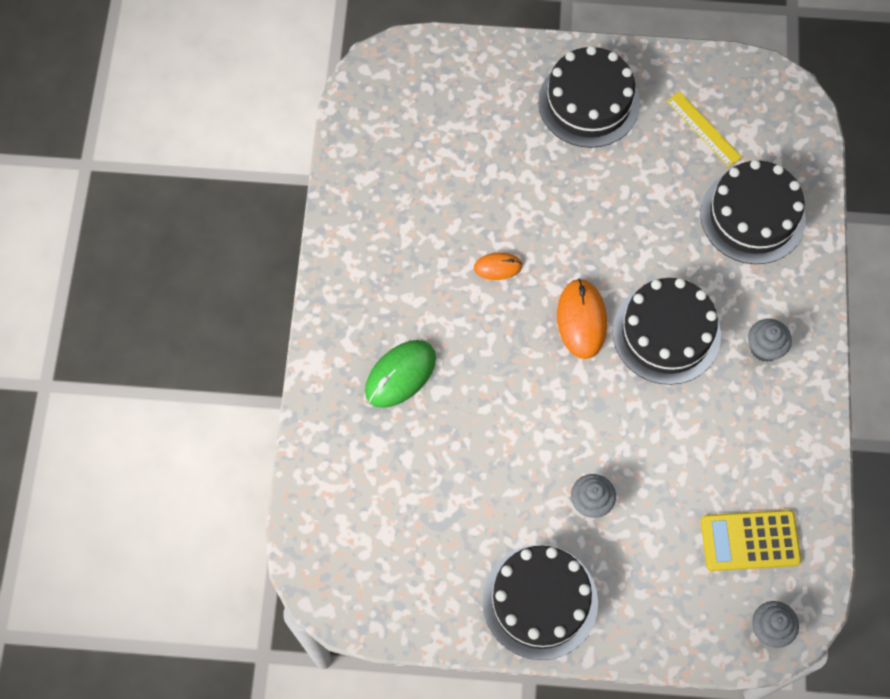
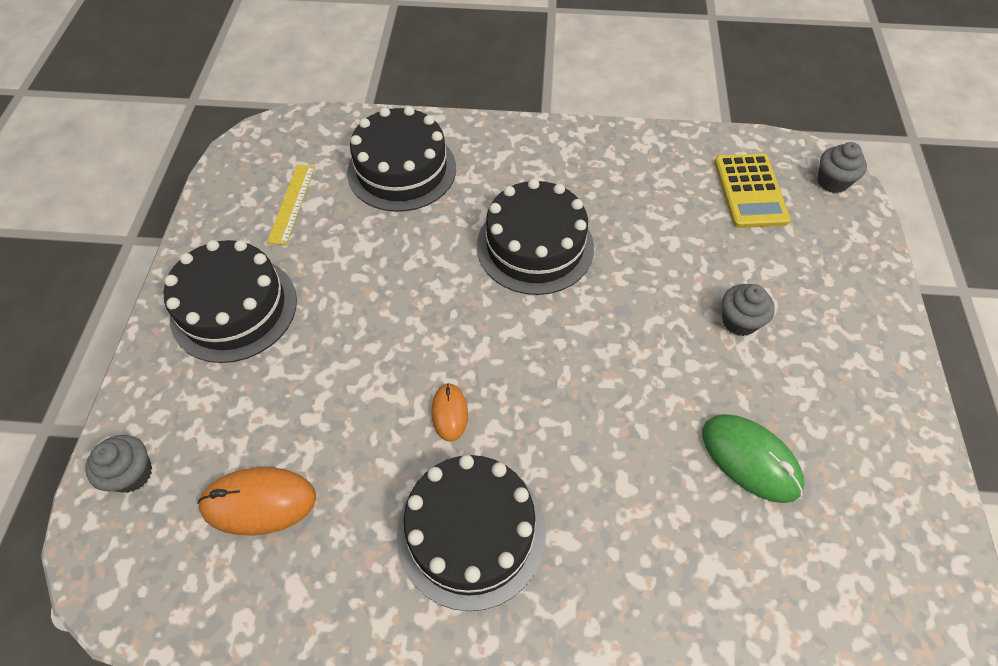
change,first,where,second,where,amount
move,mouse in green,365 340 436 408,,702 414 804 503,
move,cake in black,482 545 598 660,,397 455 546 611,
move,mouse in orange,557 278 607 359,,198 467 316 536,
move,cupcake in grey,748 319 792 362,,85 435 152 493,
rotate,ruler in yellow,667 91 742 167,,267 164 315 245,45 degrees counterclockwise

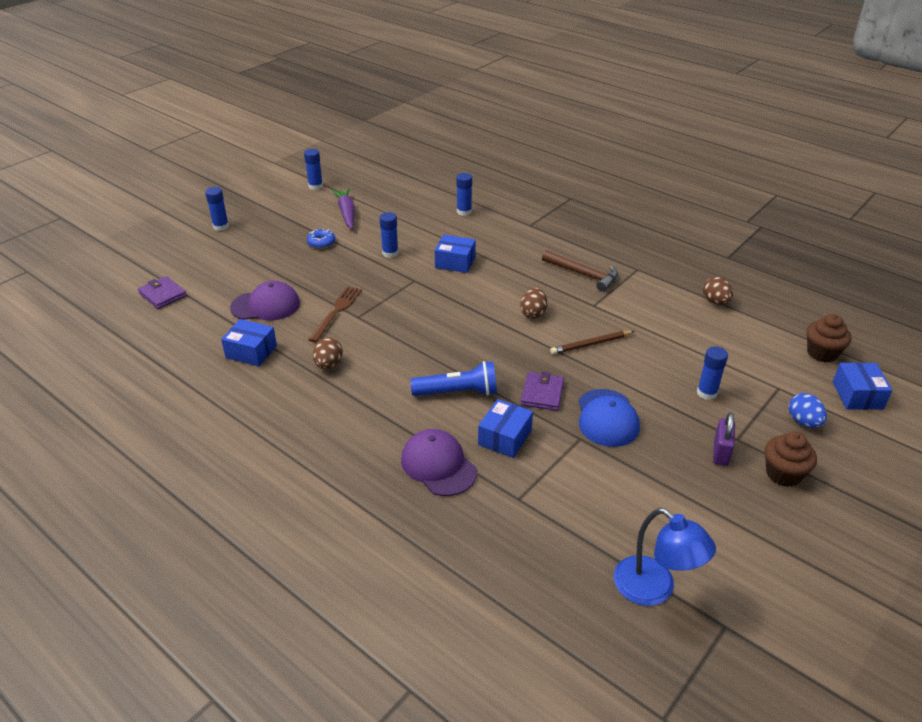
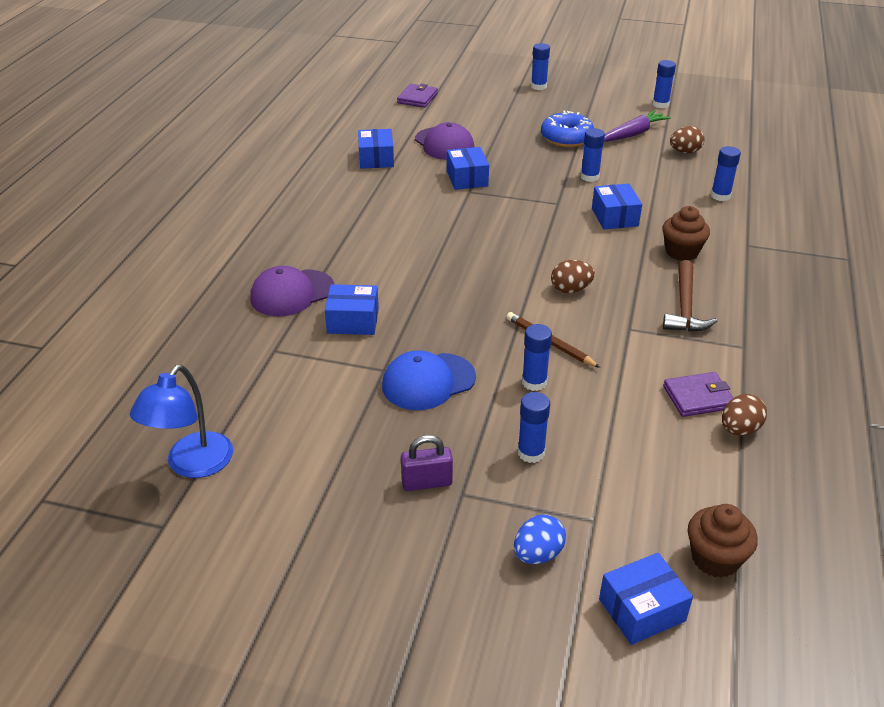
change,first,where,second,where,amount
delete,flashlight in blue,410 361 497 396,,,
insert,,,glue stick in blue,522 324 552 391,
move,egg in brown,313 338 343 369,,670 126 705 153,
move,wallet in purple,521 372 564 411,,663 372 733 417,
move,cupcake in brown,765 432 817 487,,662 206 710 261,
replace,fork in brown,308 286 362 343,box in blue,447 147 489 190,
rotate,cap in purple,401 429 477 496,,250 266 334 317,150 degrees counterclockwise
resize,donut in blue,307 229 335 249,,541 111 594 147,x1.70

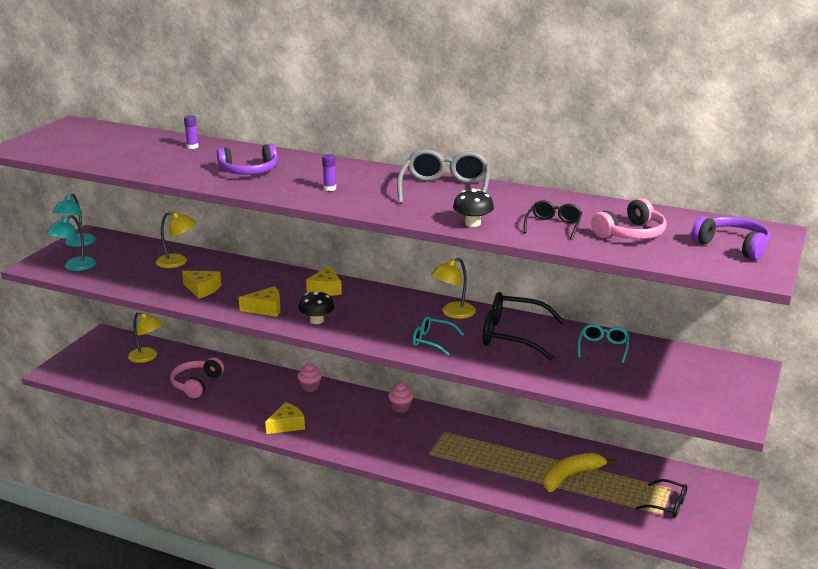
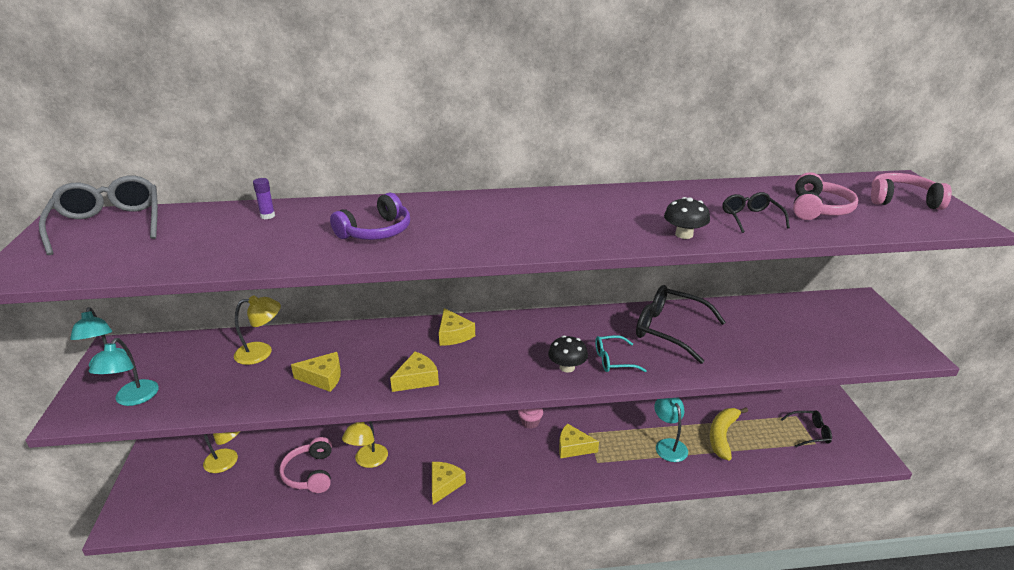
change,first,where,second,where,amount
delete,cupcake in pink,297 363 322 392,,,
delete,glue stick in purple,322 154 336 191,,,
delete,glasses in turquoise,578 324 629 363,,,
insert,,,cheese in yellow,559 423 599 458,
insert,,,lamp in turquoise,654 398 688 462,
move,mushroom in black,298 291 334 324,,548 335 588 373,
move,glasses in grey,397 149 490 204,,39 175 158 255,
move,lamp in yellow,431 258 476 319,,342 421 388 468,
recolor,headphones in purple,691 216 770 260,headphones in pink,871 173 952 210,
rotate,glasses in black,483 292 564 360,,636 285 726 364,45 degrees clockwise

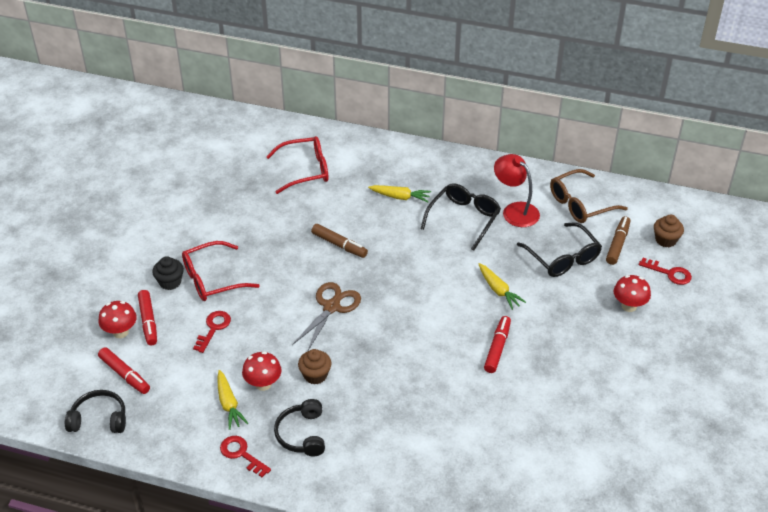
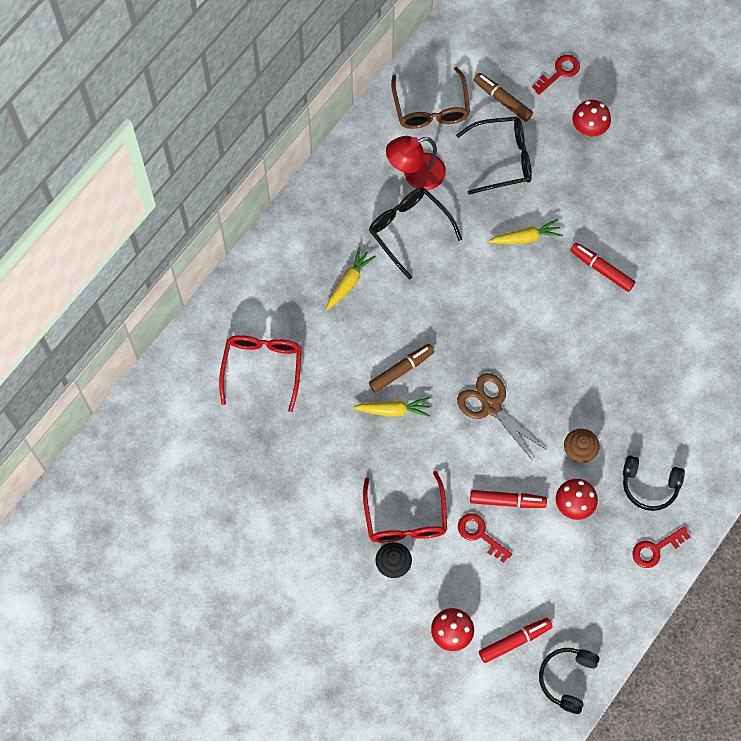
change,first,where,second,where,amount
delete,cupcake in brown,654 215 684 247,,,
move,marker in red,138 290 157 345,,470 490 547 508,
move,carrot in yellow,218 370 248 430,,353 397 430 417,

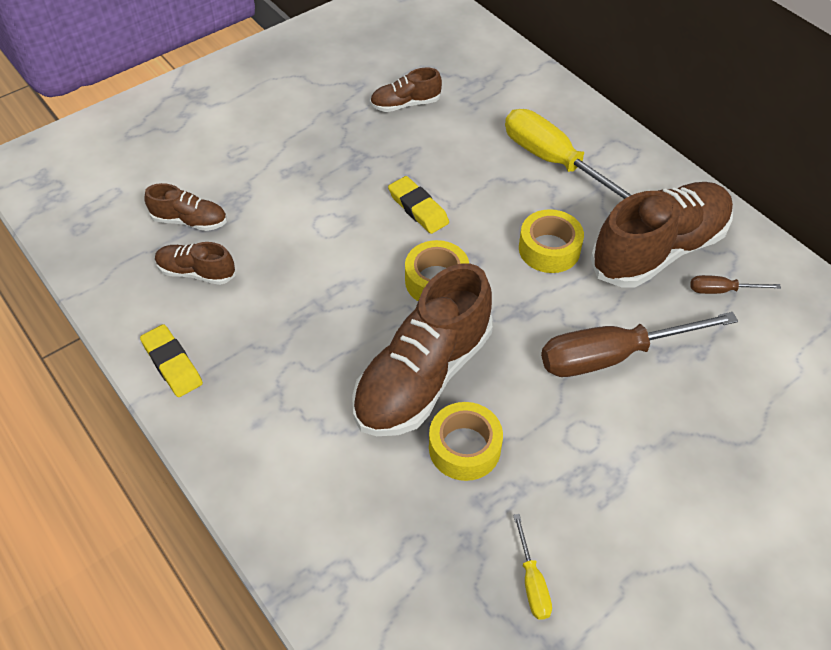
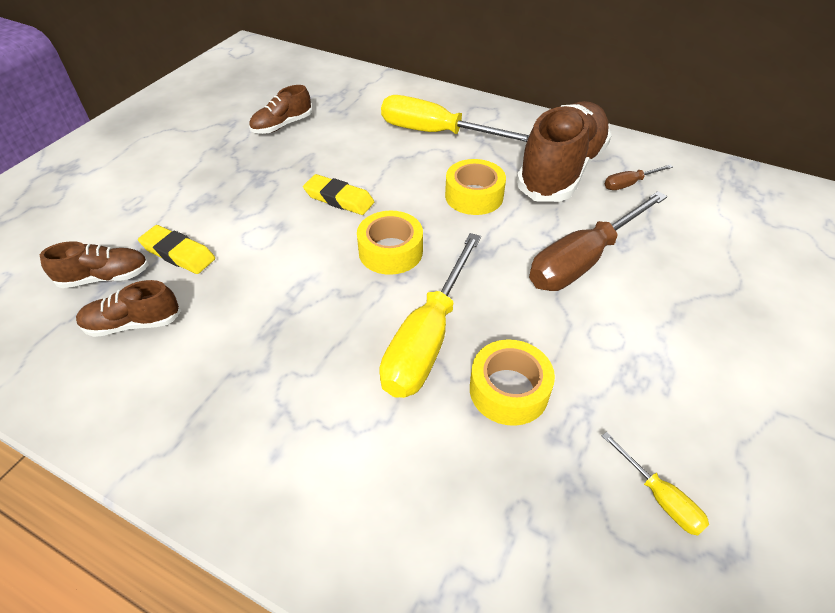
change,first,where,second,where,amount
move,eraser in yellow,140 324 203 397,,138 225 215 274,
replace,shoe in brown,352 263 493 436,screwdriver in yellow,379 233 481 398,

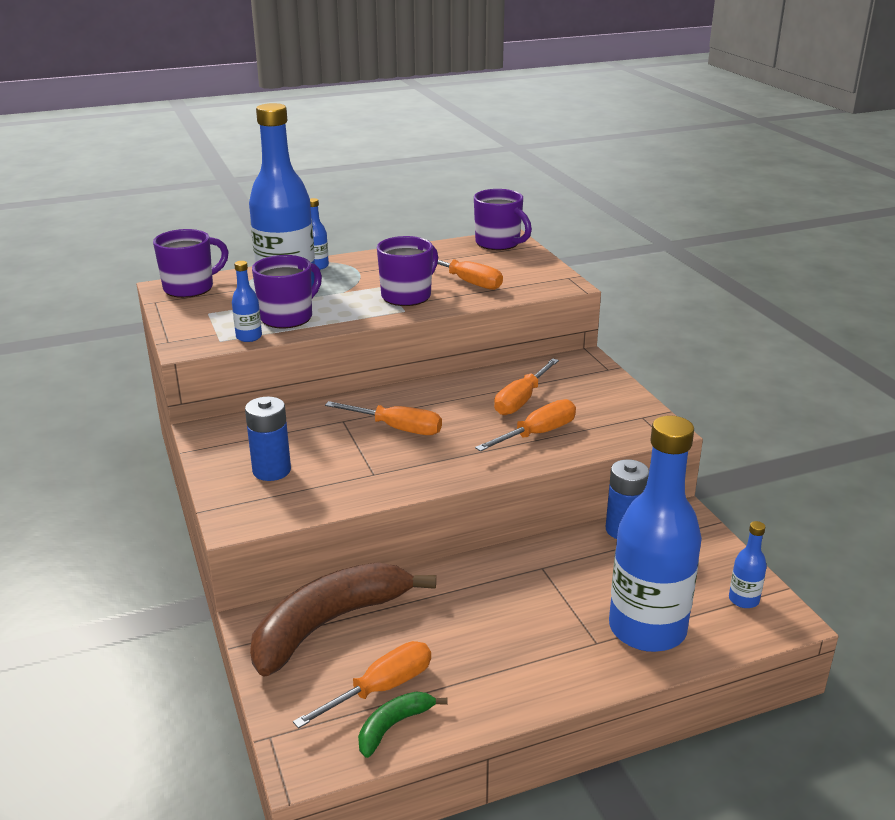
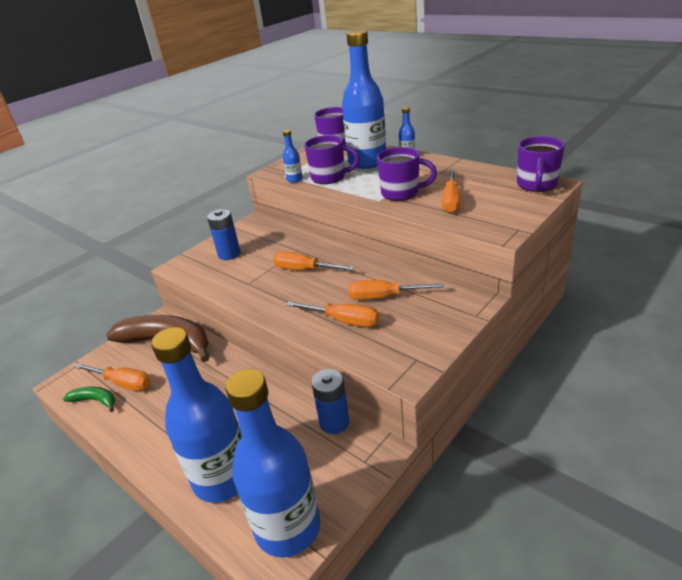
change,first,where,second,where,amount
rotate,screwdriver in orange,325 401 442 435,,273 251 354 270,120 degrees clockwise
resize,bottle in blue,729 521 767 608,,225 369 320 557,x2.48

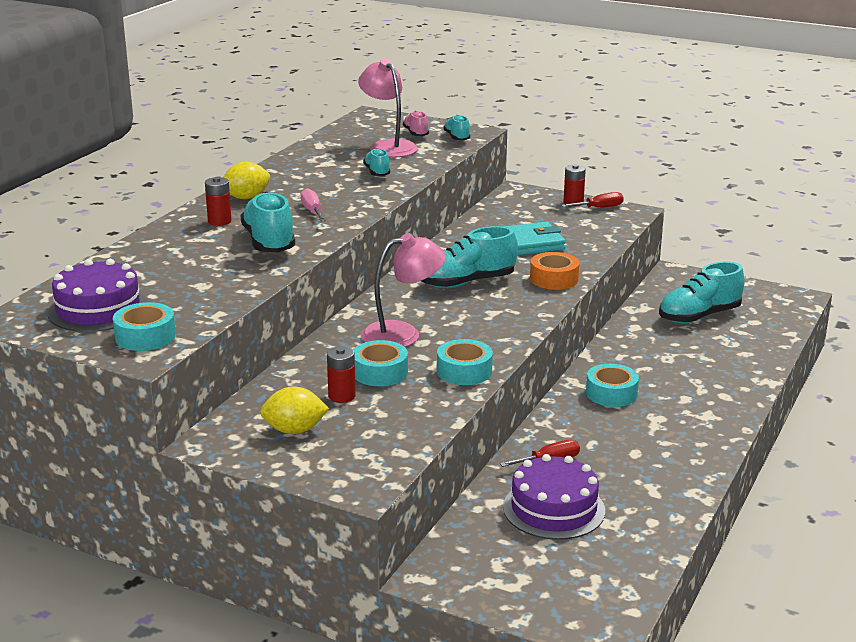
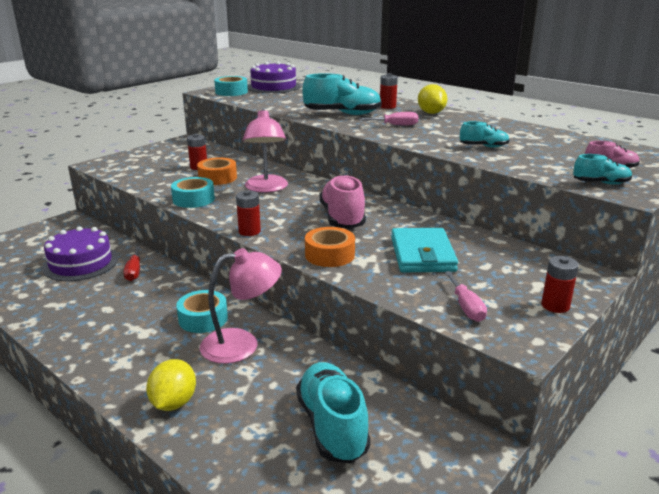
change,first,where,second,where,amount
delete,screwdriver in red,561 192 624 208,,,
insert,,,battery in red,236 190 261 236,
insert,,,screwdriver in pink,445 271 487 322,
move,lemon in yellow,260 387 329 434,,146 359 196 411,
move,lamp in pink,358 58 418 157,,200 248 282 364,
recolor,tape in turquoise,353 340 408 386,tape in orange,197 157 237 185,
recolor,shoe in turquoise,421 226 518 288,shoe in pink,319 175 366 229,

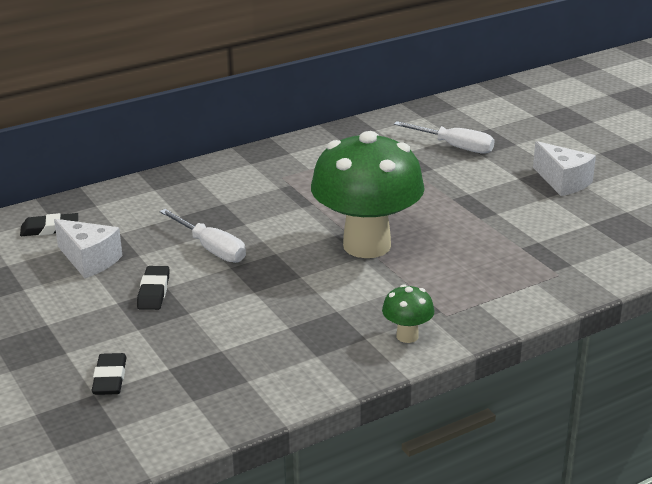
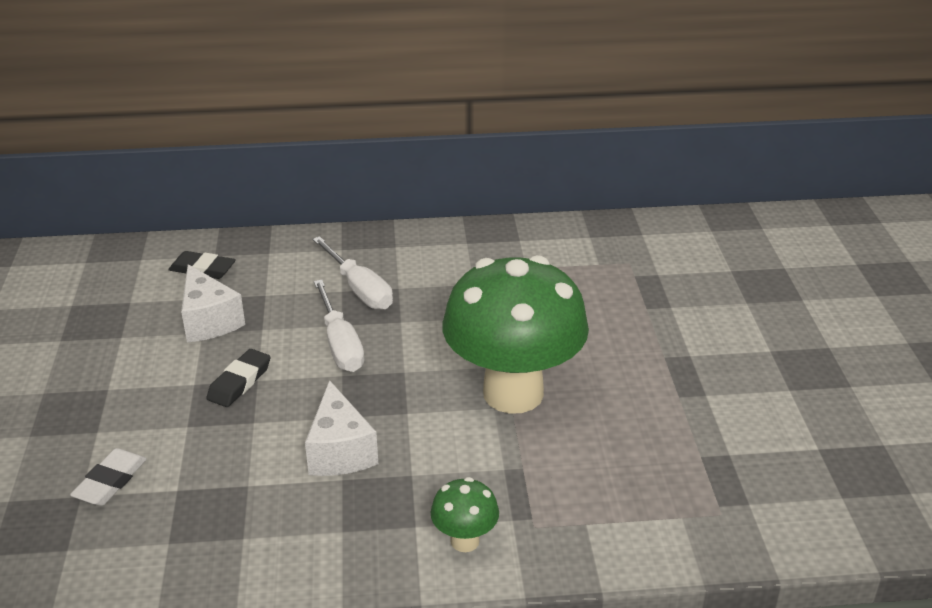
change,first,where,second,where,amount
move,screwdriver in white,394 121 494 154,,312 236 393 310,
move,cheese in white,533 141 596 196,,305 380 378 476,
recolor,eraser in black,91 353 127 395,eraser in white,70 448 147 506,

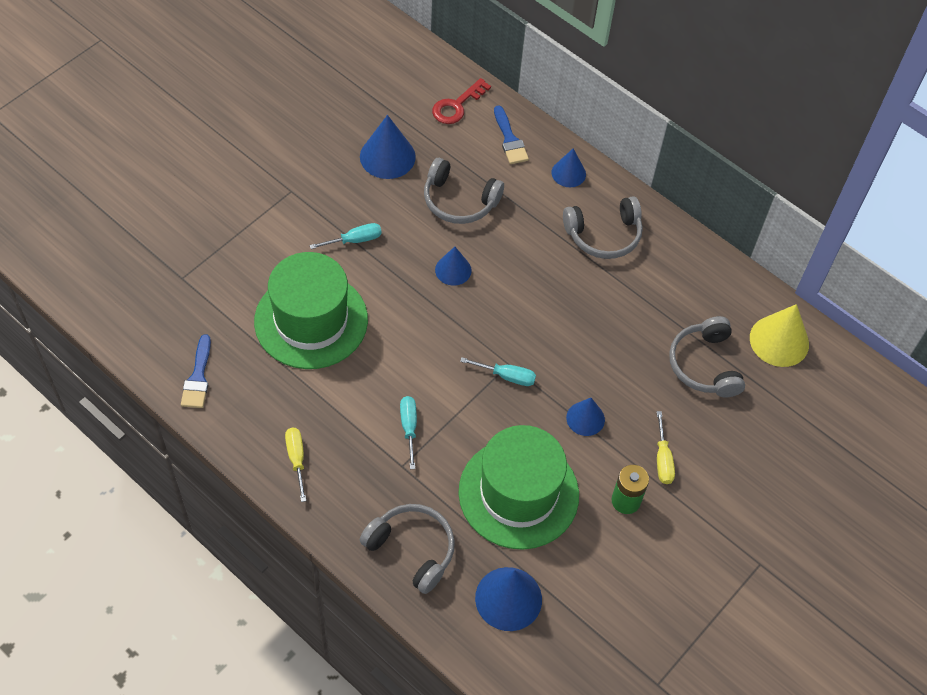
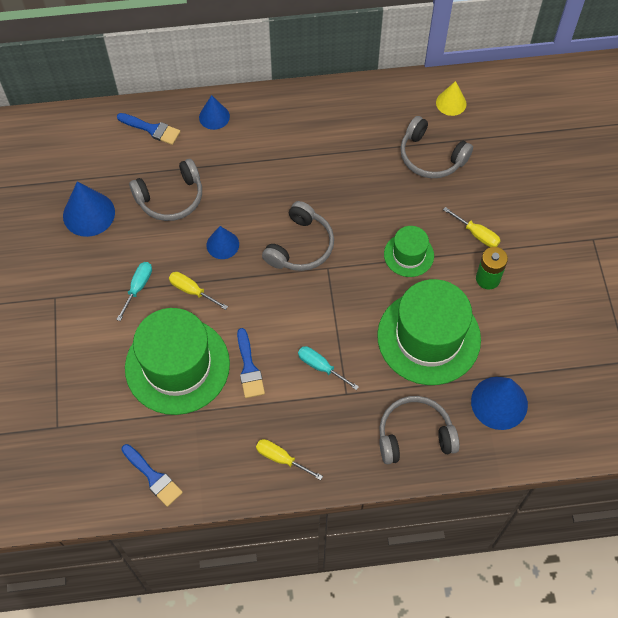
change,first,where,second,where,amount
delete,key in red,432 78 491 124,,,
delete,screwdriver in turquoise,460 357 536 386,,,
insert,,,screwdriver in yellow,169 272 228 310,
insert,,,brush in blue,237 328 265 398,
move,headphones in grey,563 196 643 259,,262 201 334 271,
replace,cone in blue,566 398 605 436,hat in green,384 226 434 277,
resize,cone in yellow,750 304 809 367,,436 81 466 116,x0.62

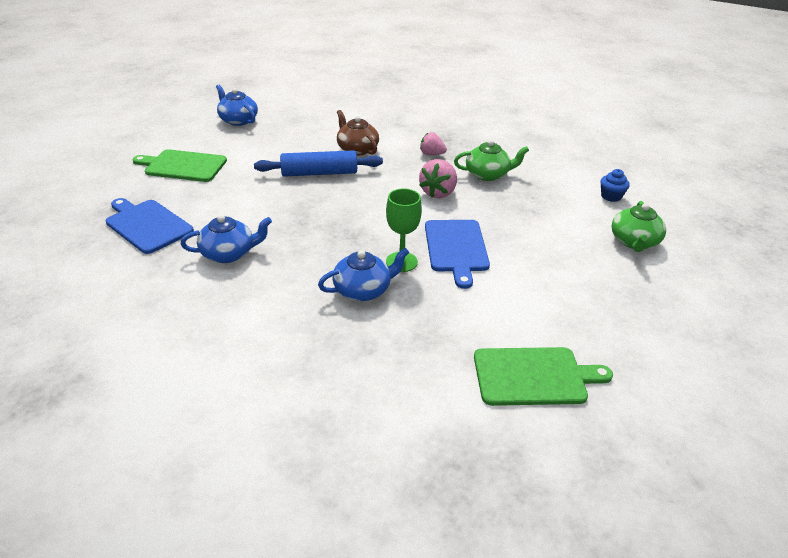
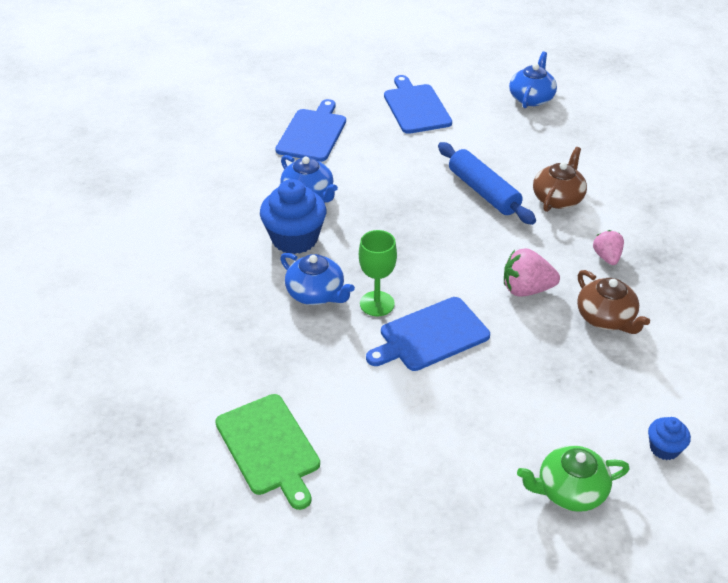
change,first,where,second,where,amount
insert,,,cupcake in blue,260 179 326 254,
recolor,cutting board in green,132 149 227 182,cutting board in blue,384 75 452 134,
recolor,teapot in green,454 140 529 181,teapot in brown,577 270 650 334,

